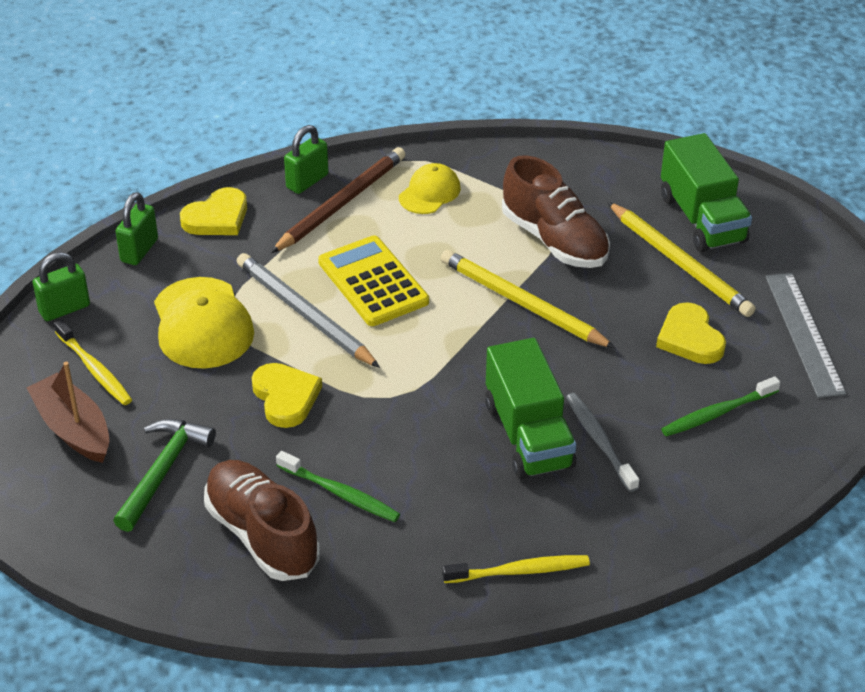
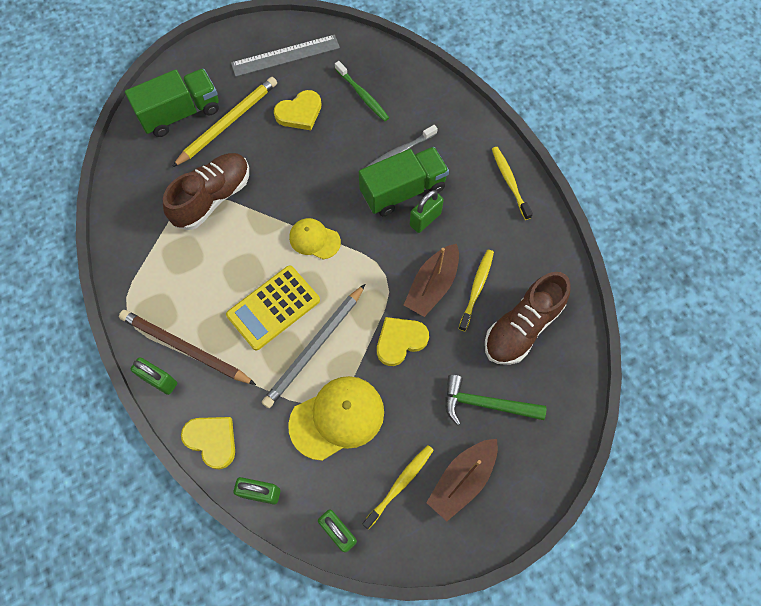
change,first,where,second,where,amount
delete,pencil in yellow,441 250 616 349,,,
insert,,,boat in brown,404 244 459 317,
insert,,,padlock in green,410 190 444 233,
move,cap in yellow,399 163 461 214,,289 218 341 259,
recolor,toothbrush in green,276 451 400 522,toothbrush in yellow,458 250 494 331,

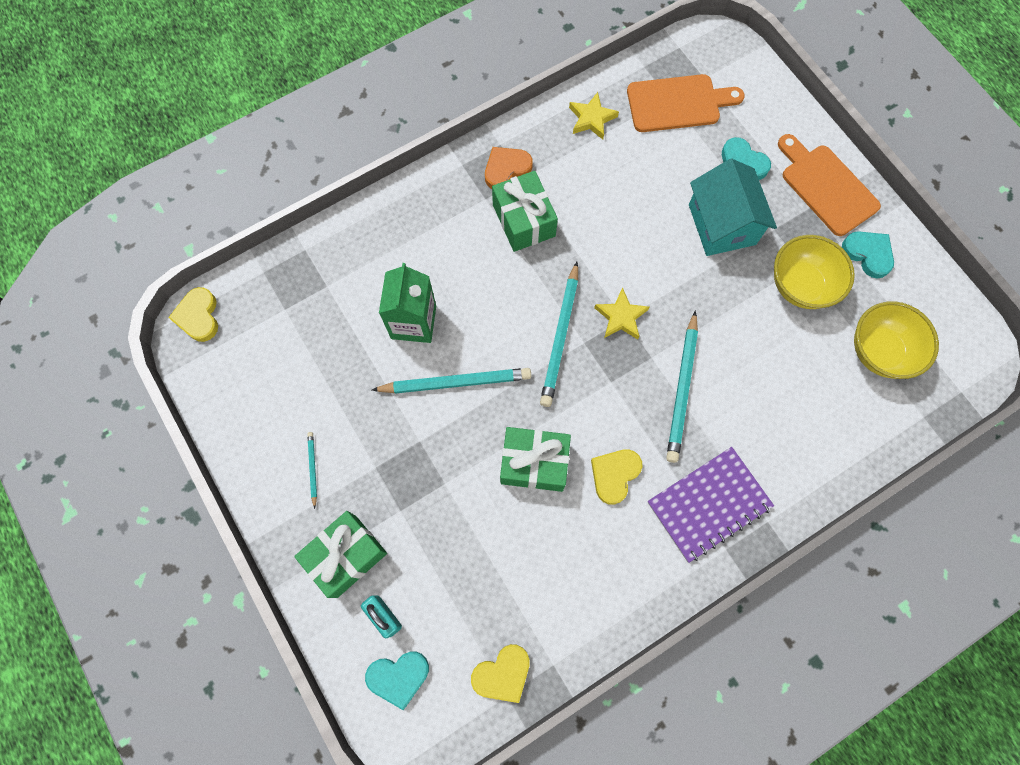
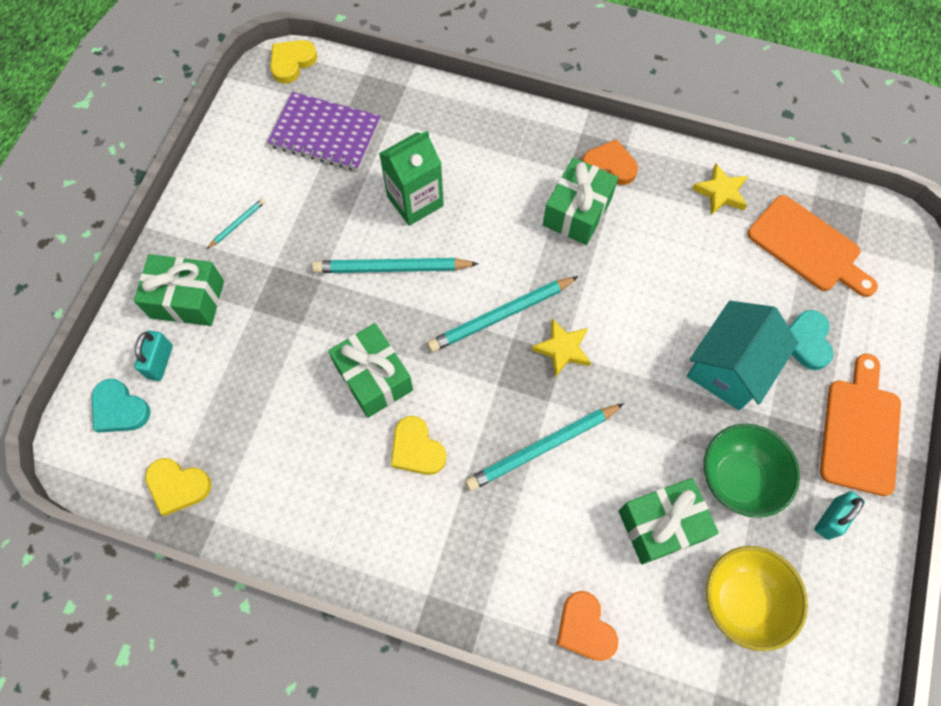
change,first,where,second,where,amount
insert,,,heart in orange,557 591 618 661,
insert,,,gift in green,619 478 719 565,
move,notebook in purple,647 447 774 563,,267 92 381 171,
replace,heart in turquoise,842 231 894 278,padlock in turquoise,814 491 865 540,
recolor,bowl in yellow,774 235 855 309,bowl in green,704 424 800 518,
rotate,pencil in turquoise,372 368 531 394,,312 258 479 273,135 degrees clockwise
rotate,heart in yellow,591 449 643 505,,391 416 446 475,120 degrees counterclockwise

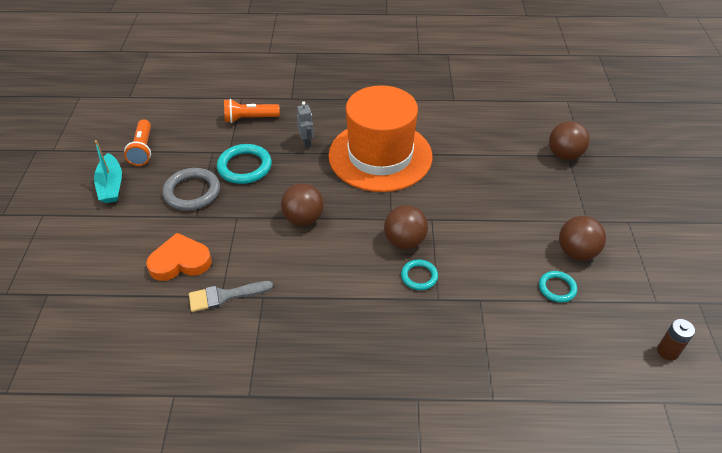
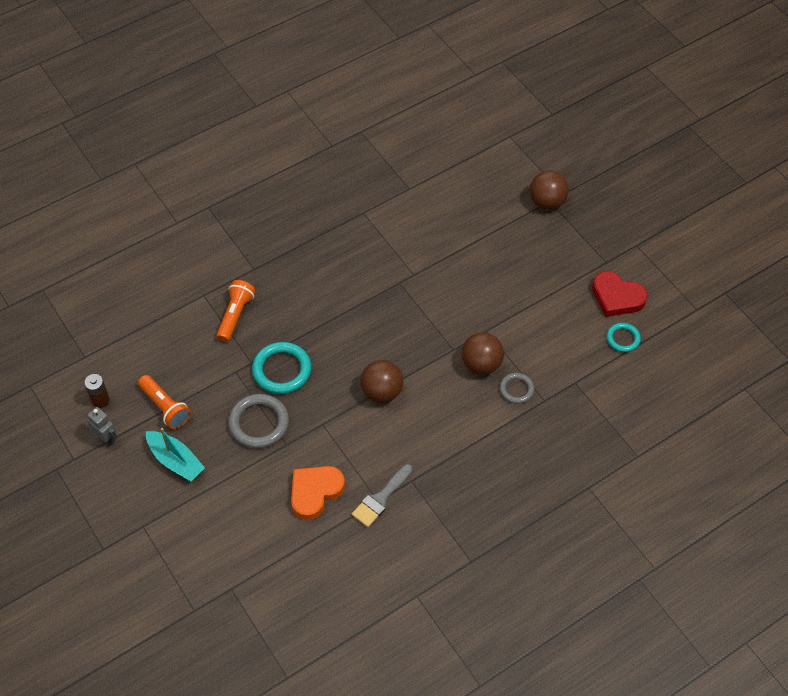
change,first,where,second,where,amount
delete,hat in orange,328 85 432 192,,,
move,robot in grey,297 101 314 148,,87 407 117 446,
move,battery in brown,657 319 695 361,,84 374 110 408,
replace,ball in brown,559 216 606 261,heart in red,592 271 648 317,
recolor,ring in turquoise,401 259 438 290,ring in grey,499 373 534 404,
rotate,flashlight in orange,224 99 280 123,,216 280 256 342,150 degrees clockwise

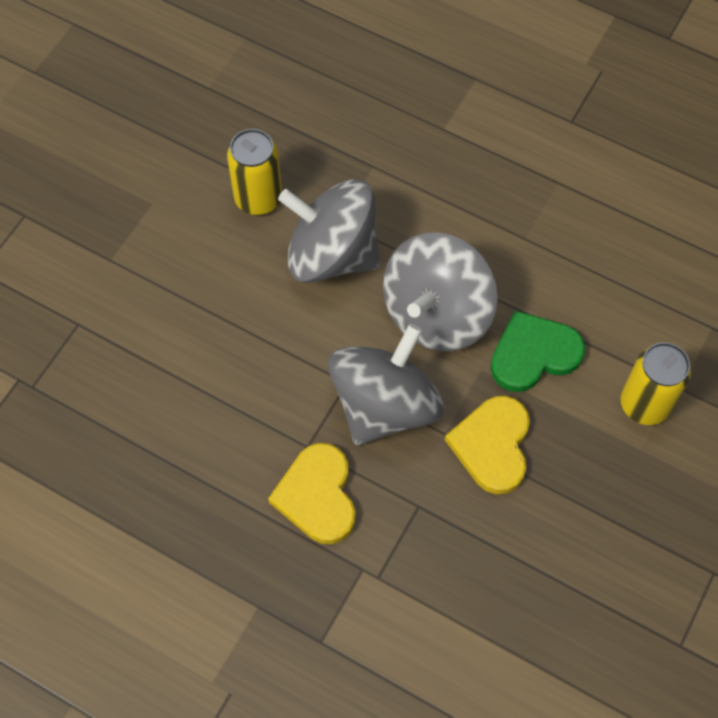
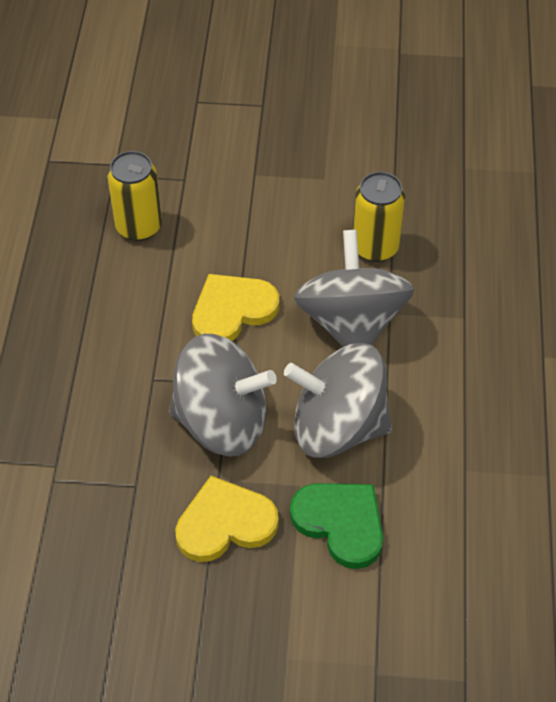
change,first,where,second,where,amount
move,heart in yellow,268 443 355 544,,192 274 279 341,
move,can in yellow,621 342 691 425,,107 151 162 241,

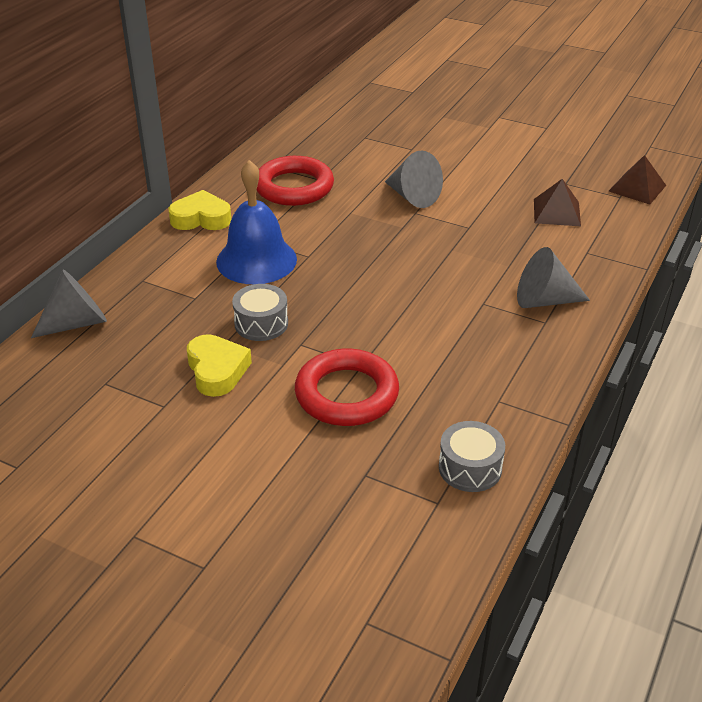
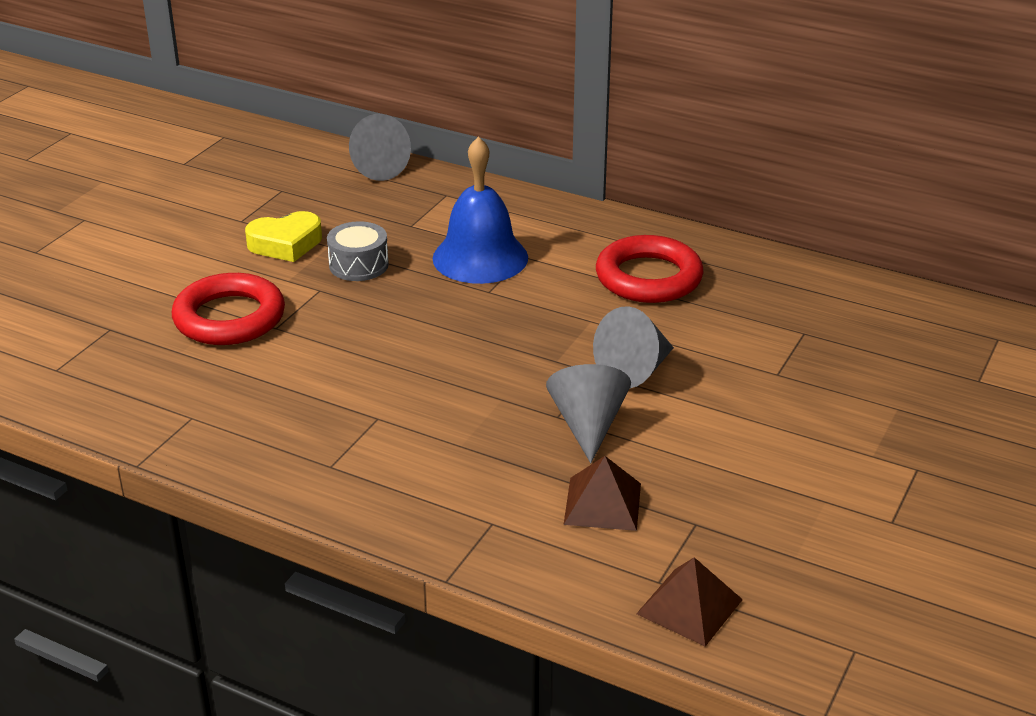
change,first,where,second,where,amount
delete,heart in yellow,168 190 231 230,,,
delete,drum in grey,439 421 505 492,,,
move,cone in grey,517 247 590 308,,546 364 631 463,

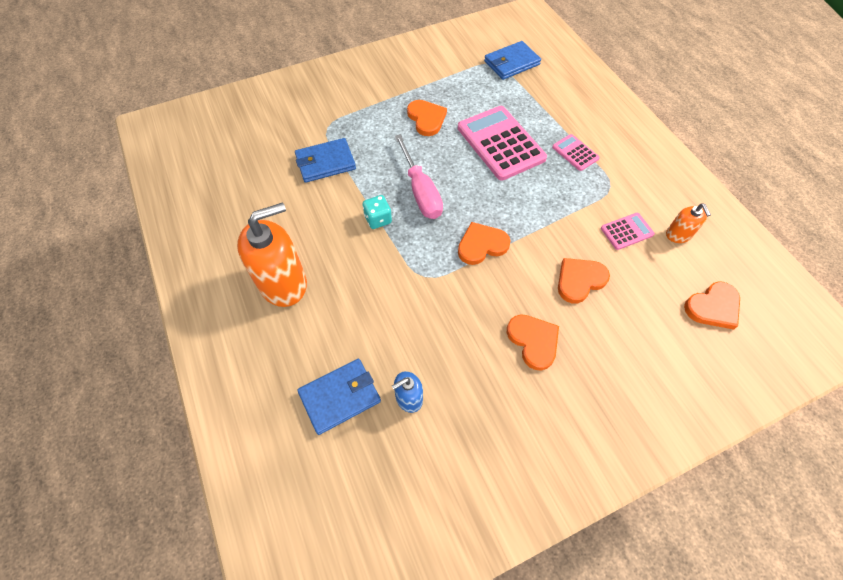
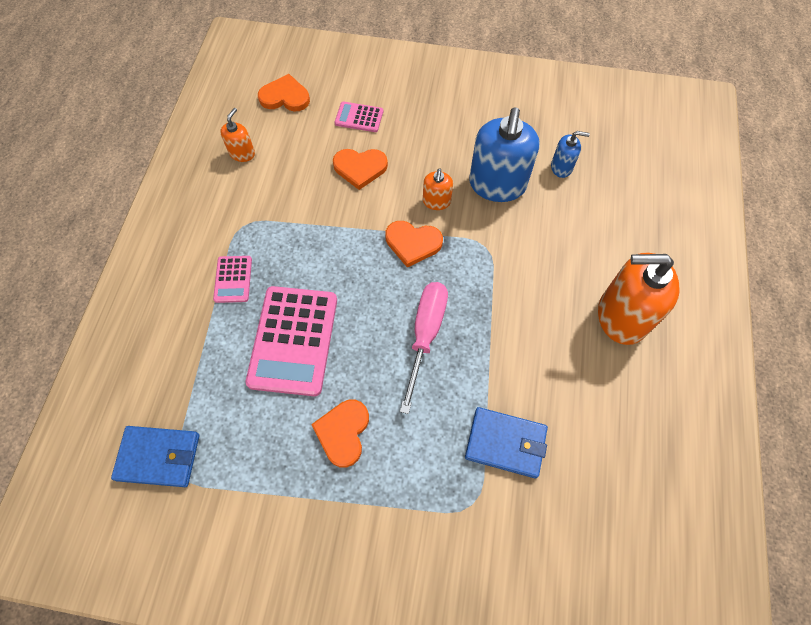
change,first,where,second,where,amount
delete,wallet in blue,297 359 381 435,,,
delete,dice in turquoise,362 195 392 229,,,
delete,heart in orange,507 314 559 370,,,
insert,,,soap dispenser in orange,423 168 453 210,
insert,,,soap dispenser in blue,469 107 540 202,
move,calculator in pink,601 213 655 250,,335 102 383 132,

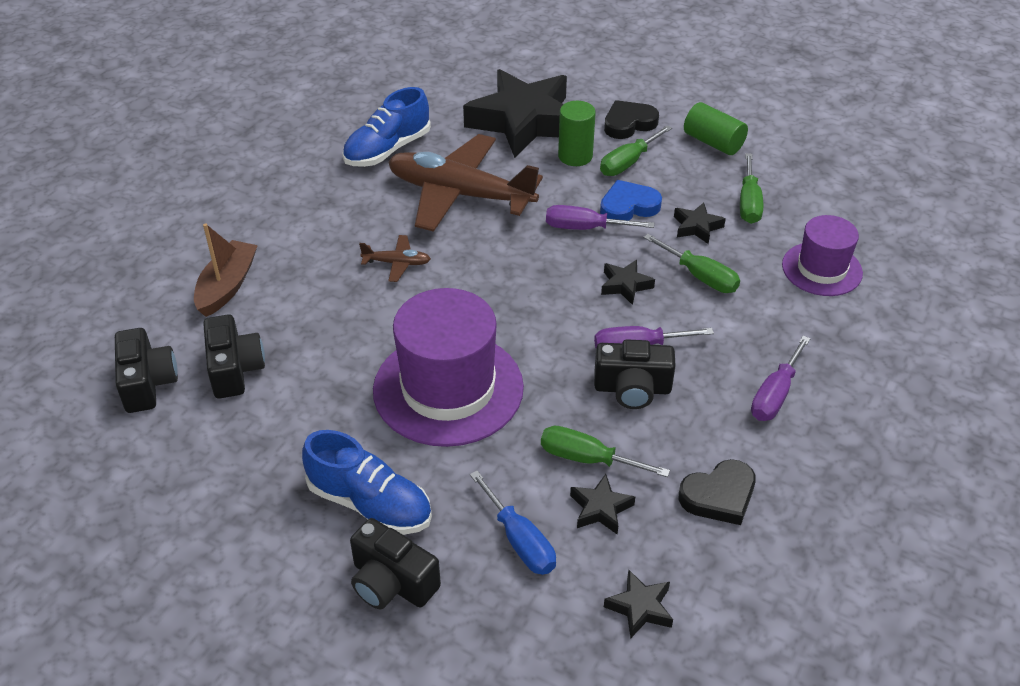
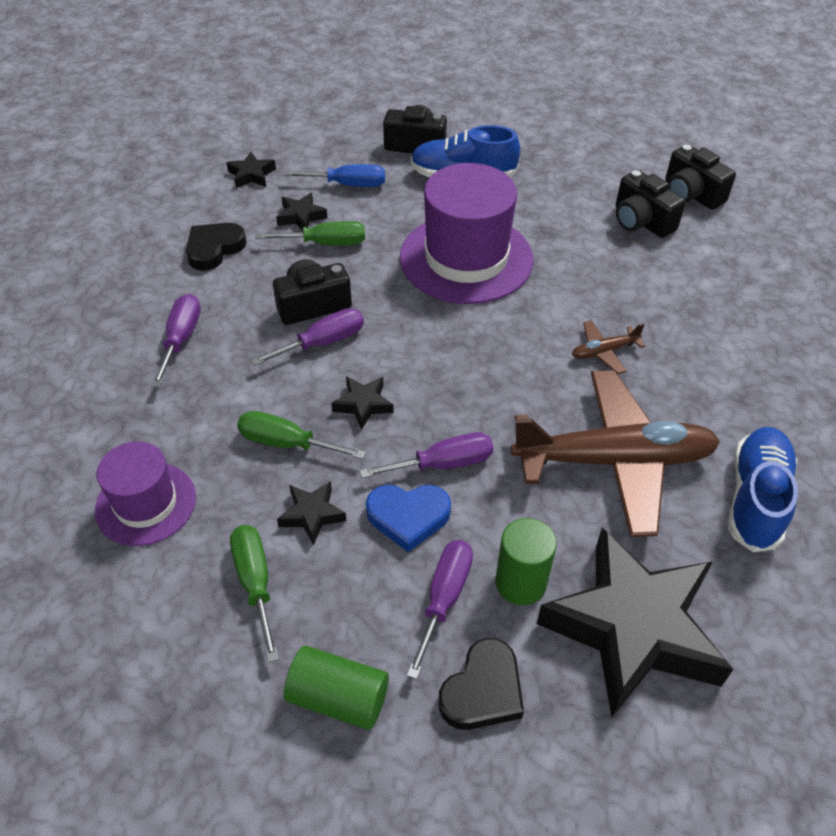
change,first,where,second,where,amount
delete,boat in brown,194 223 258 317,,,
recolor,screwdriver in green,600 125 672 176,screwdriver in purple,407 540 473 679,
rotate,screwdriver in blue,470 471 556 575,,283 164 385 187,150 degrees clockwise
rotate,heart in blue,600 180 662 221,,366 485 451 552,45 degrees clockwise

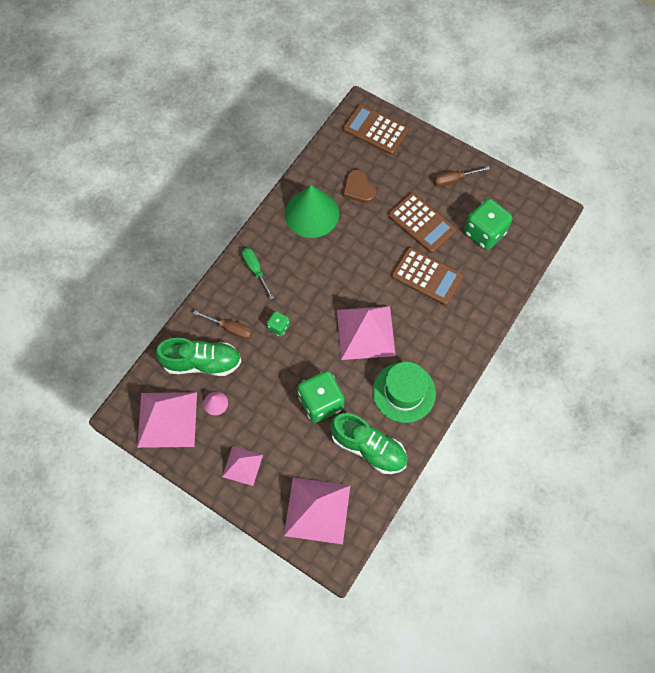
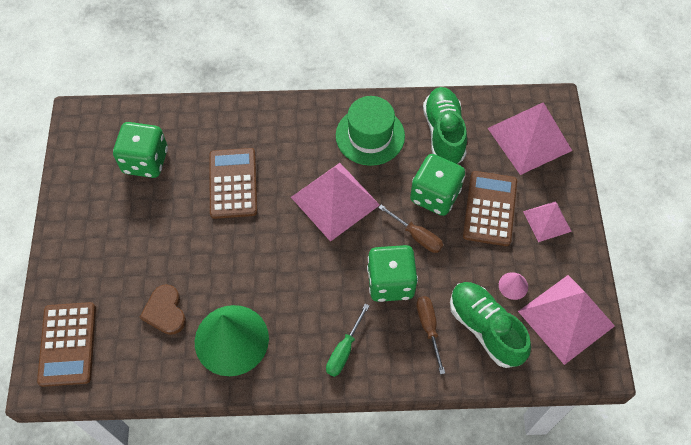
change,first,where,second,where,amount
move,calculator in brown,388 192 456 253,,463 171 517 246,
move,screwdriver in brown,433 166 490 187,,378 205 443 253,
rotate,heart in brown,343 169 376 203,,140 284 186 335,135 degrees clockwise
resize,dice in green,267 311 290 337,,367 245 418 302,x2.01

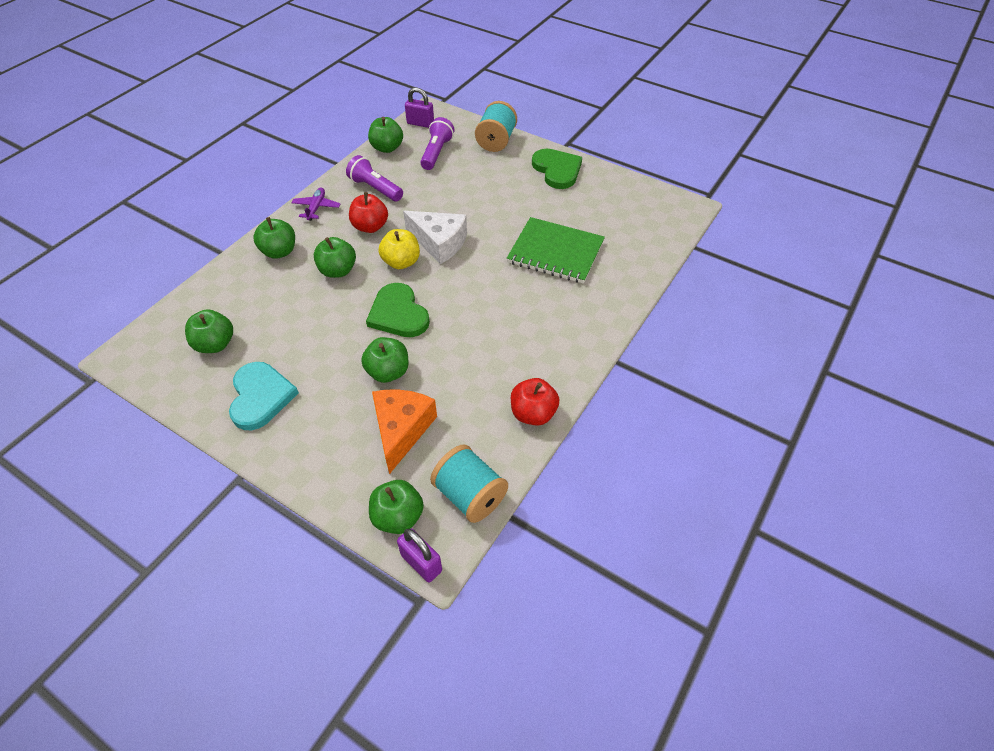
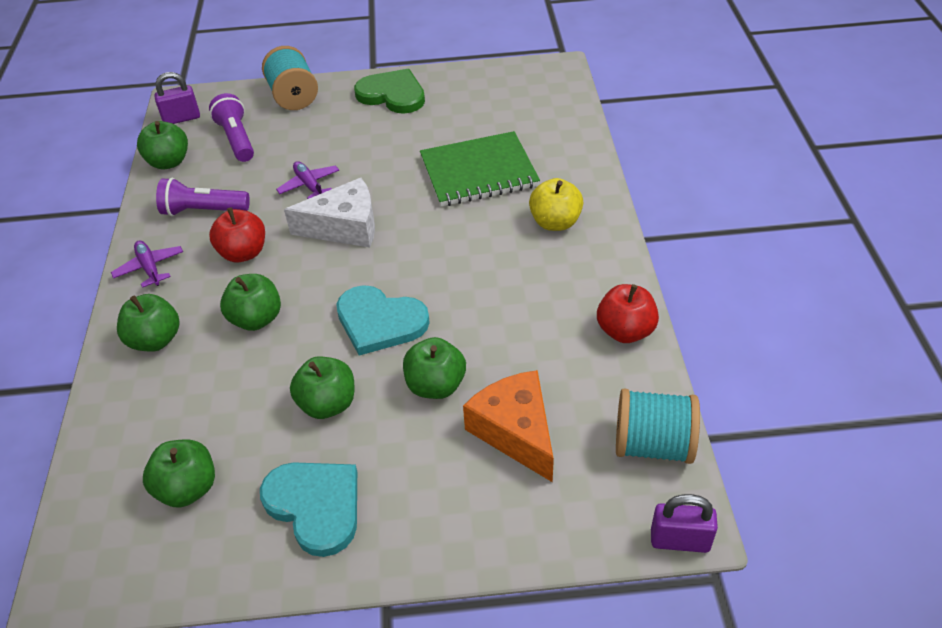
change,first,where,second,where,amount
insert,,,plane in purple,276 161 339 199,
move,apple in green,369 480 424 534,,290 356 355 419,
move,apple in yellow,379 229 420 269,,529 178 583 231,
recolor,heart in green,366 283 430 337,heart in turquoise,336 285 430 355,

